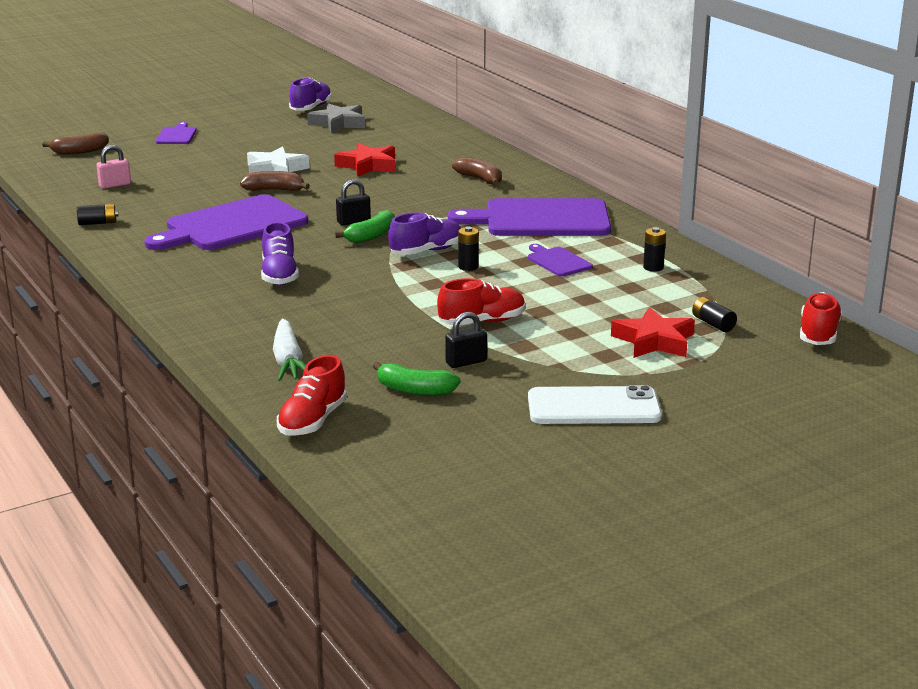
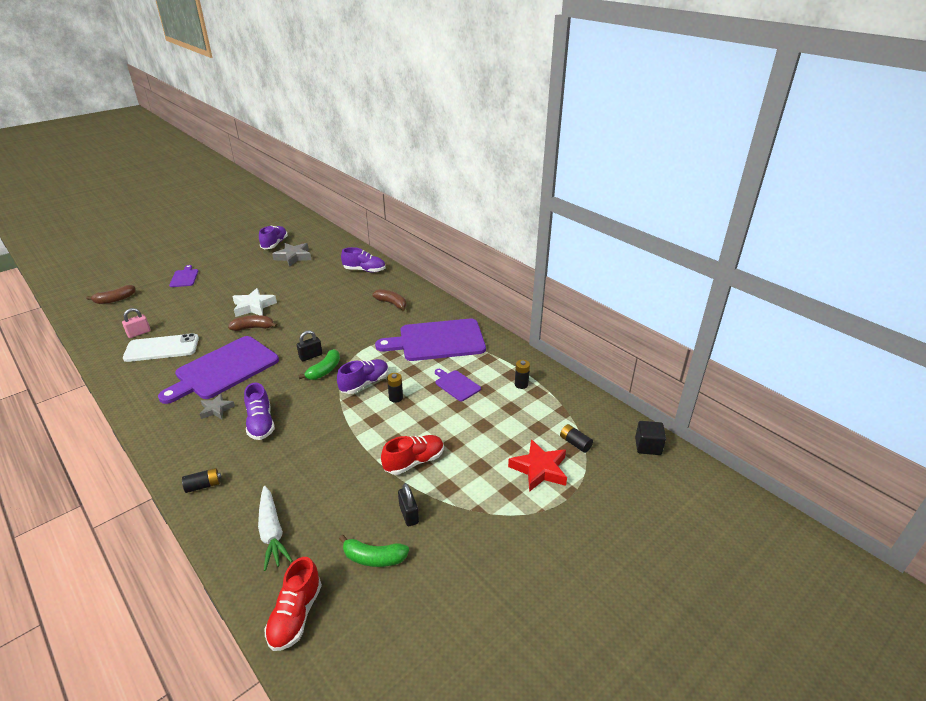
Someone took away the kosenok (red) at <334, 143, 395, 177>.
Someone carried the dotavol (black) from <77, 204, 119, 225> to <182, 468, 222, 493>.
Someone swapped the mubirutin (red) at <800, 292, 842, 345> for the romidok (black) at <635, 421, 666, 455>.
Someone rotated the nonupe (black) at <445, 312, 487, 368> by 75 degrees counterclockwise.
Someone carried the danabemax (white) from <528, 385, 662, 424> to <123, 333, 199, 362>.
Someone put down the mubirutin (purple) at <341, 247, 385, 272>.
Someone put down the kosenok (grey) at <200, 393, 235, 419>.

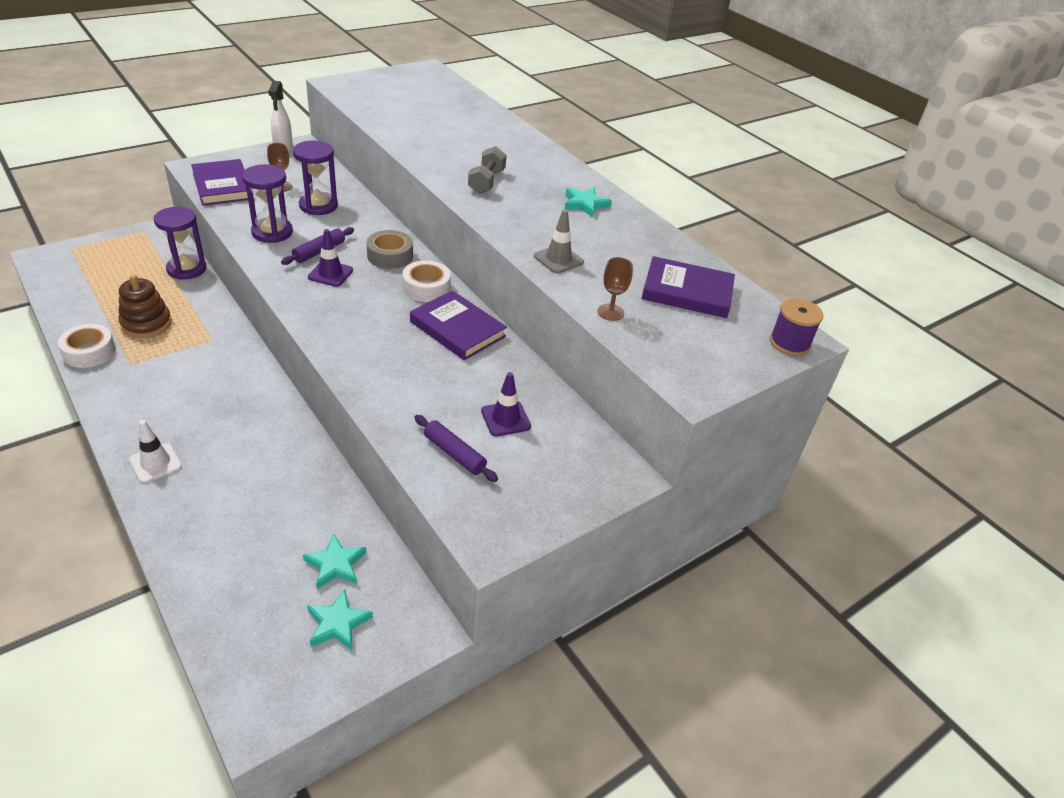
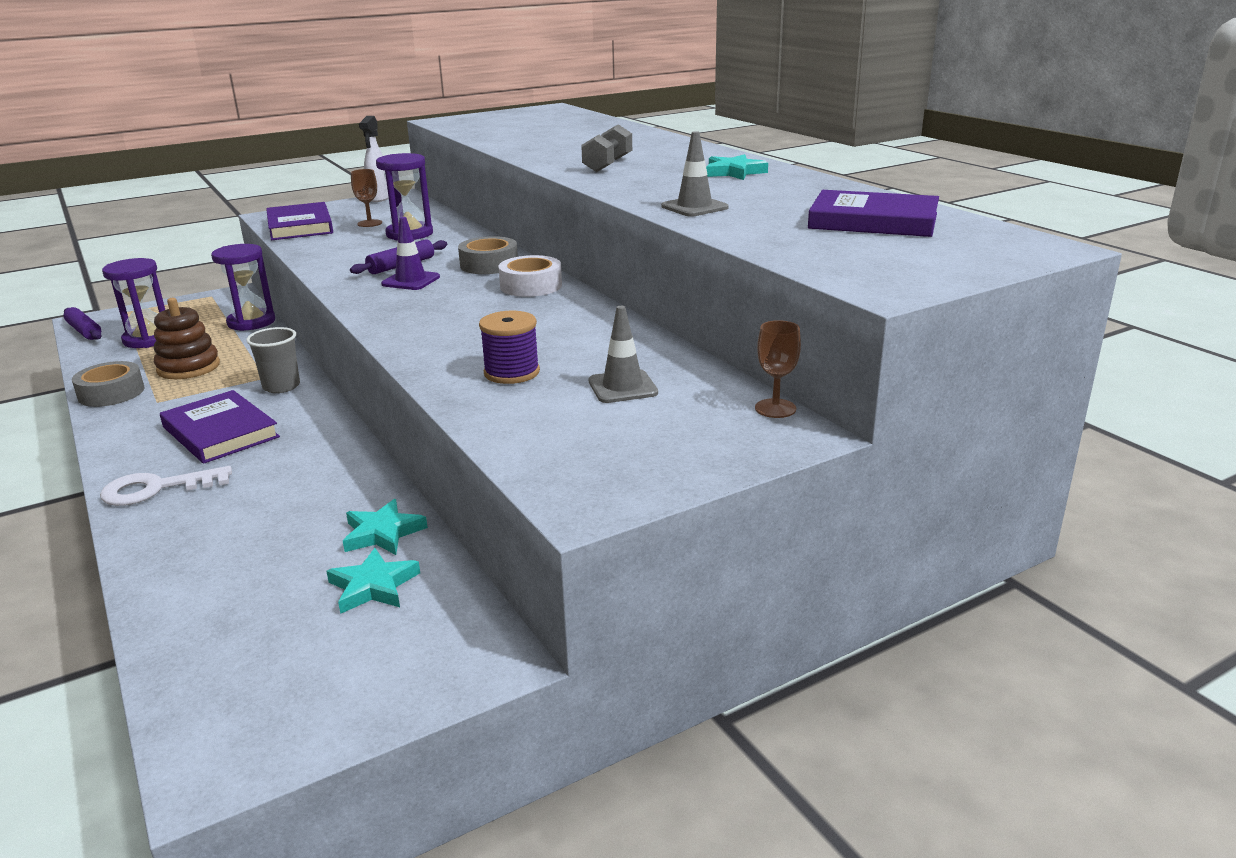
Someone carried the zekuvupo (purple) from <242, 164, 293, 243> to <102, 258, 165, 348>.
Someone carried the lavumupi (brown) from <598, 257, 633, 321> to <755, 320, 801, 418>.
Someone carried the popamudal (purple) from <410, 291, 507, 360> to <160, 390, 280, 464>.
Someone carried the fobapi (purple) from <770, 298, 823, 356> to <479, 311, 540, 384>.
Someone repainted the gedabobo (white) at <58, 324, 116, 368>, which became the gedabobo (grey) at <72, 361, 144, 407>.
Someone repainted the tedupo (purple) at <481, 372, 531, 437>, which became the tedupo (grey) at <588, 306, 658, 403>.
Someone carried the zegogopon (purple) from <414, 415, 498, 482> to <64, 307, 102, 340>.
Someone swapped the tedupo (white) at <129, 420, 182, 483> for the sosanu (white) at <100, 466, 232, 506>.
Someone carried the kosenok (turquoise) from <307, 589, 373, 650> to <343, 499, 428, 555>.
Someone put down the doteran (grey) at <246, 327, 300, 393>.

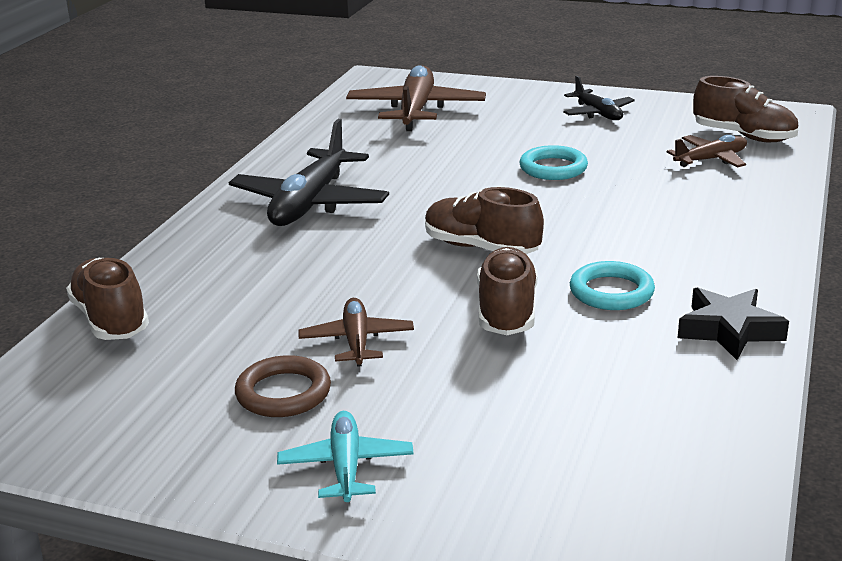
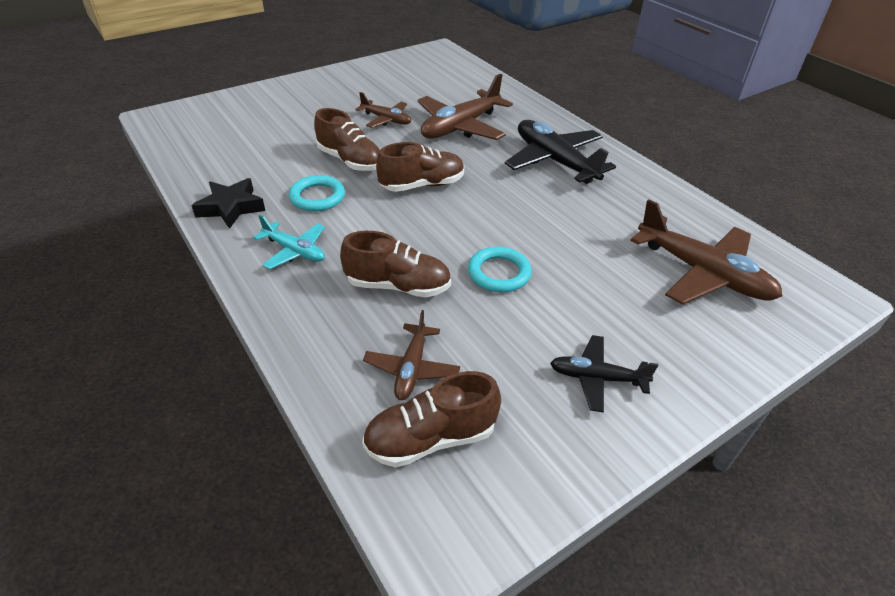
Someone carried the mubirutin (brown) from <66, 258, 149, 340> to <340, 231, 451, 297>.
Someone took away the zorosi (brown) at <235, 355, 331, 417>.
Someone carried the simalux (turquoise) from <277, 411, 414, 502> to <253, 215, 325, 269>.
Someone put down the simalux (brown) at <417, 74, 513, 140>.

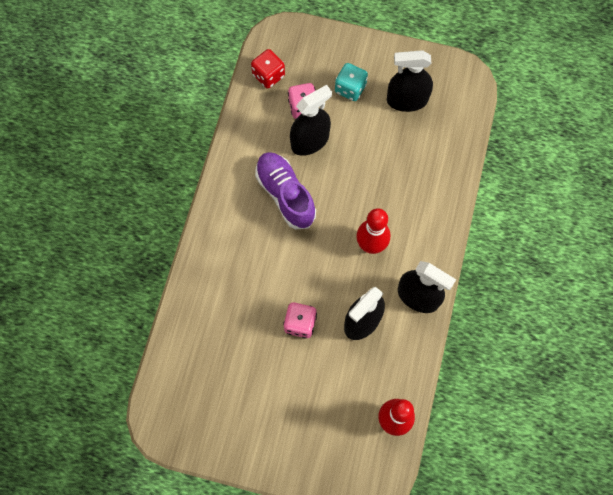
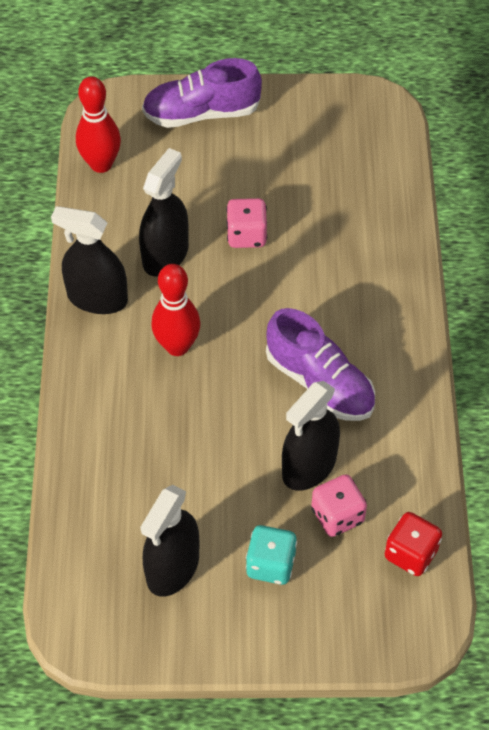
Someone rotated the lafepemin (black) at <387, 50, 433, 112> by 135 degrees clockwise.
Someone put down the mubirutin (purple) at <142, 58, 262, 128>.

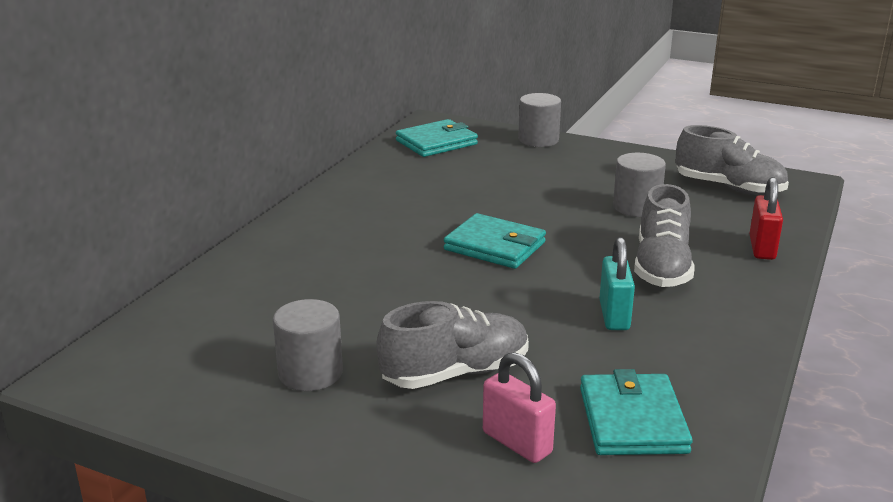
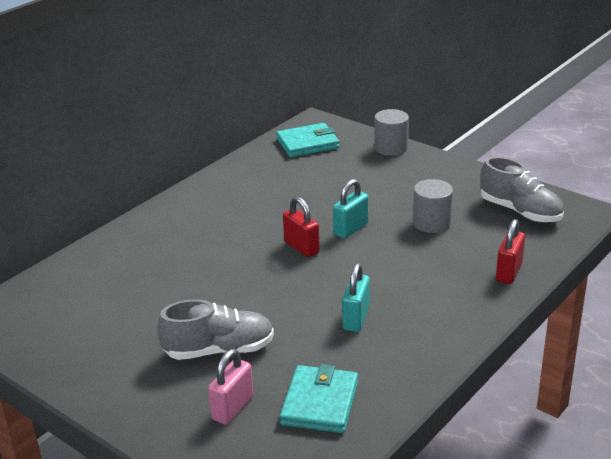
Someone took away the mubirutin (grey) at <634, 184, 694, 287>.
Someone swapped the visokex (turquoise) at <444, 213, 546, 269> for the nonupe (red) at <283, 197, 320, 257>.
Someone took away the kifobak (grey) at <273, 299, 343, 391>.
Someone rotated the nonupe (pink) at <483, 352, 556, 463> by 60 degrees clockwise.
Someone put down the nonupe (turquoise) at <333, 179, 368, 239>.

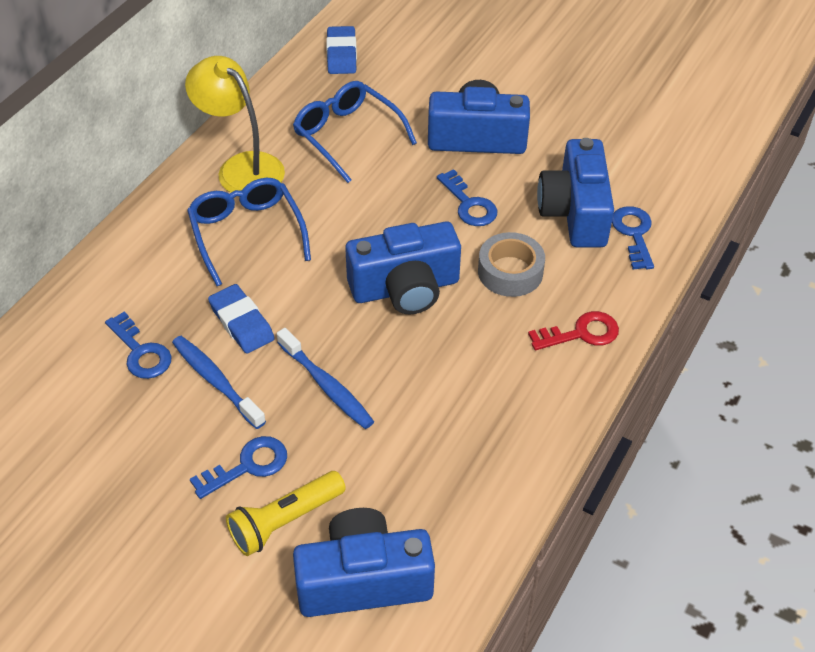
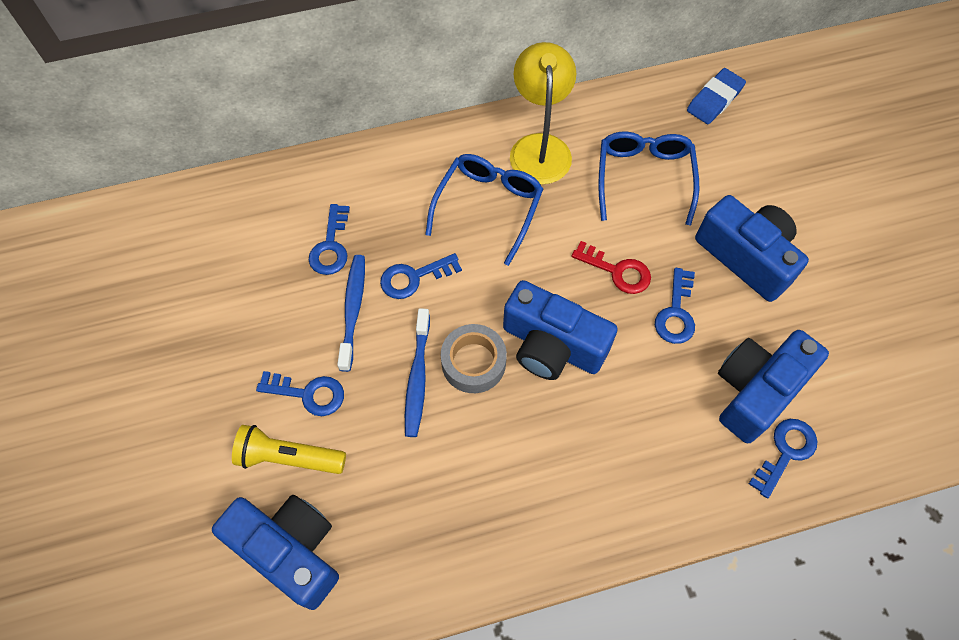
Someone carried the gedabobo (grey) from <478, 232, 545, 297> to <441, 324, 507, 393>.
Someone swapped the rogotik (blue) at <208, 284, 275, 354> for the sosanu (blue) at <380, 253, 462, 299>.
Someone carried the sosanu (red) from <528, 311, 619, 350> to <571, 241, 651, 294>.

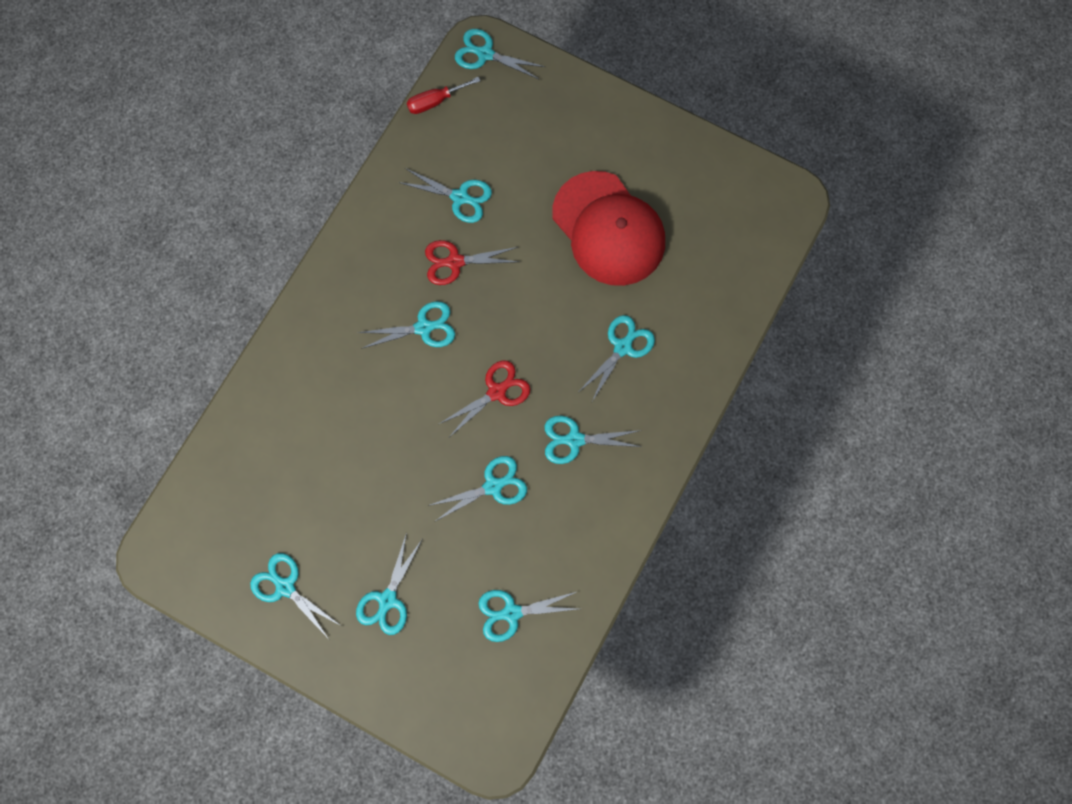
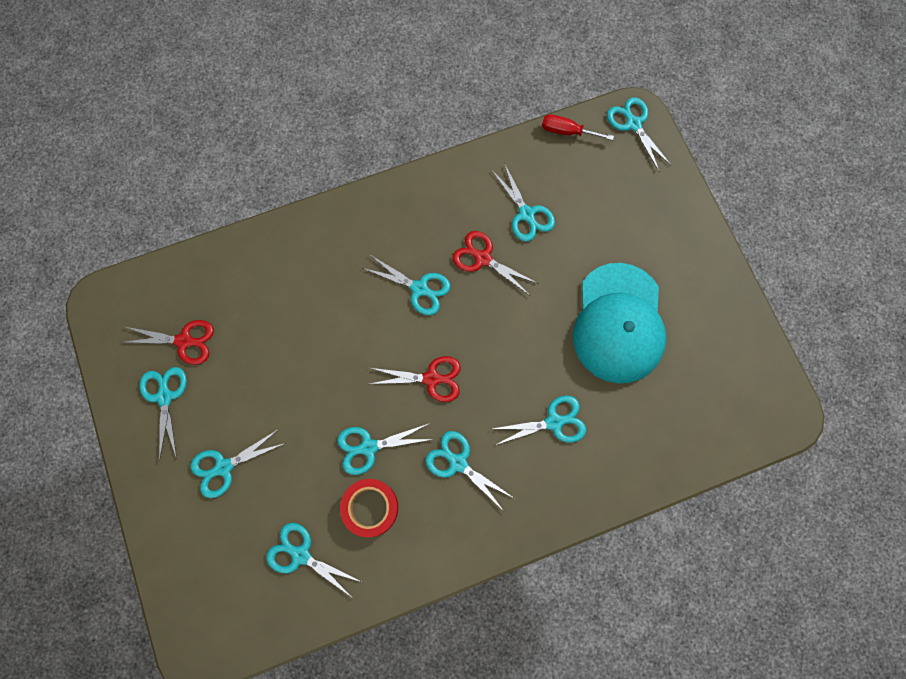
Someone repainted the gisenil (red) at <552, 171, 665, 286>, which became the gisenil (turquoise) at <573, 263, 667, 383>.
Someone rotated the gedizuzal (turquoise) at <428, 456, 527, 522> by 150 degrees clockwise.
Someone put down the gedizuzal (red) at <121, 320, 214, 365>.
Someone put down the gedabobo (red) at <340, 479, 398, 537>.

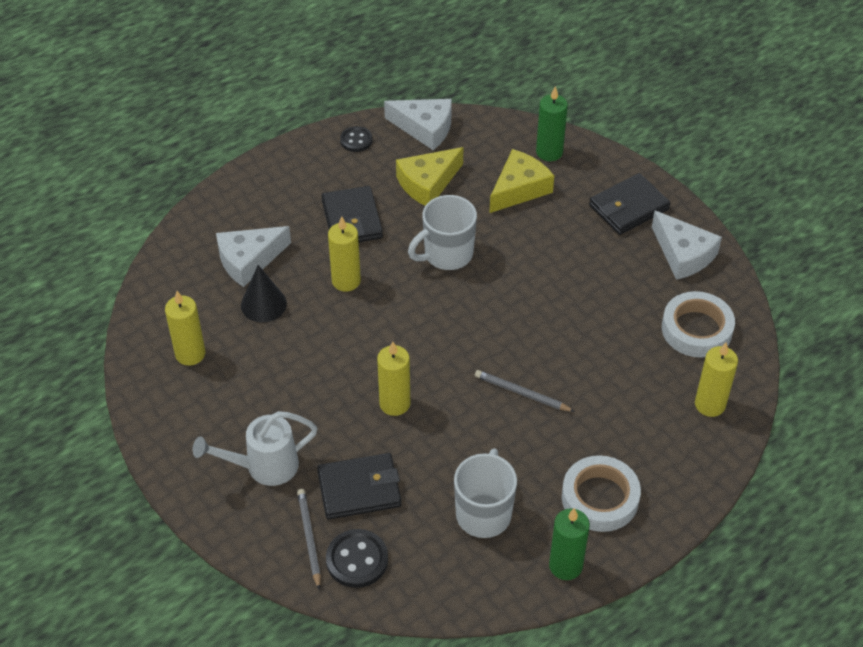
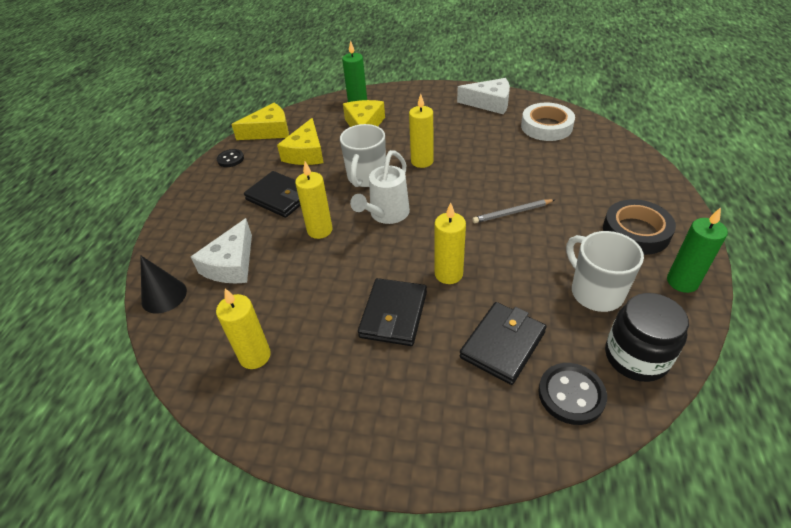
Someone repainted the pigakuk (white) at <384, 99, 452, 150>, which became the pigakuk (yellow) at <231, 103, 289, 140>.
Someone carried the visokex (black) from <589, 173, 671, 235> to <358, 278, 427, 346>.
Someone carried the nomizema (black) from <241, 265, 287, 323> to <140, 255, 187, 313>.
Someone carried the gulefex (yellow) from <695, 342, 738, 417> to <409, 94, 434, 168>.
Someone carried the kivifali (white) from <193, 411, 317, 486> to <350, 150, 410, 224>.
Someone repainted the gedabobo (white) at <562, 455, 641, 532>, which became the gedabobo (black) at <603, 199, 676, 255>.
Someone took away the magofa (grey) at <297, 489, 321, 590>.
Someone put down the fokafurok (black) at <605, 293, 689, 382>.

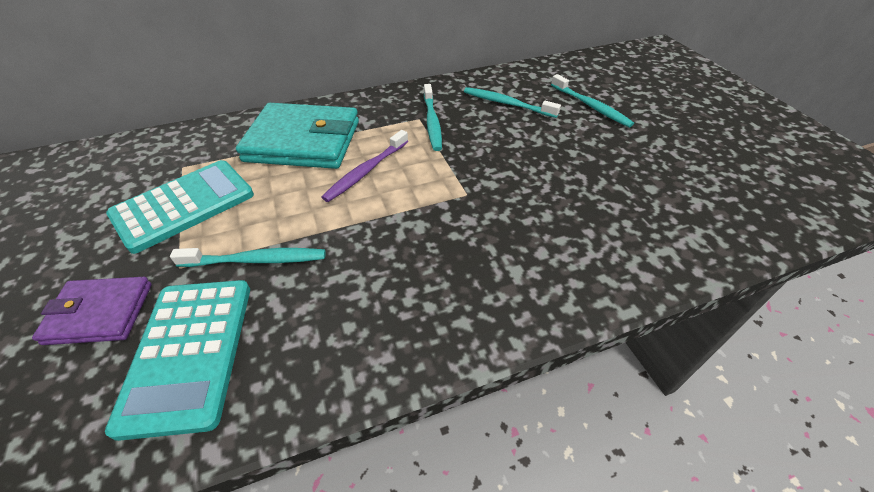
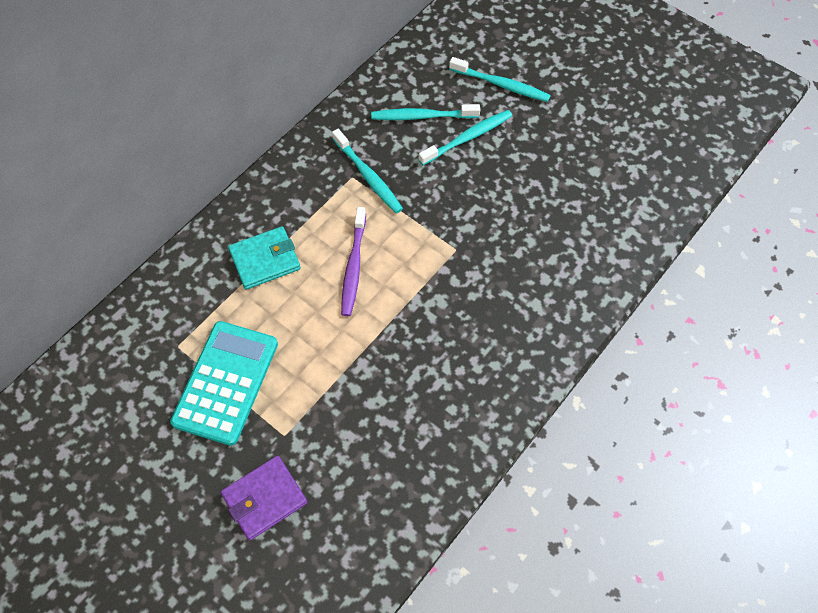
Someone scaled the visokex (turquoise) at <236, 103, 359, 169> by 0.57.
Someone carried the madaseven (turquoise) from <170, 248, 325, 267> to <418, 110, 512, 165>.
Someone took away the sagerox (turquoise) at <105, 280, 250, 441>.

